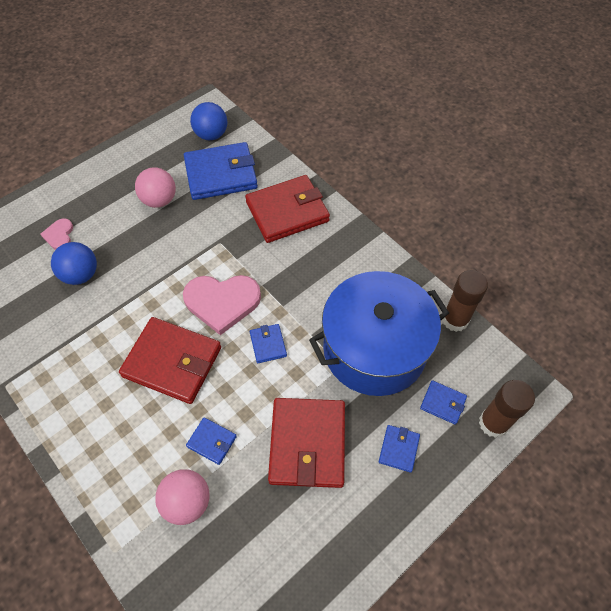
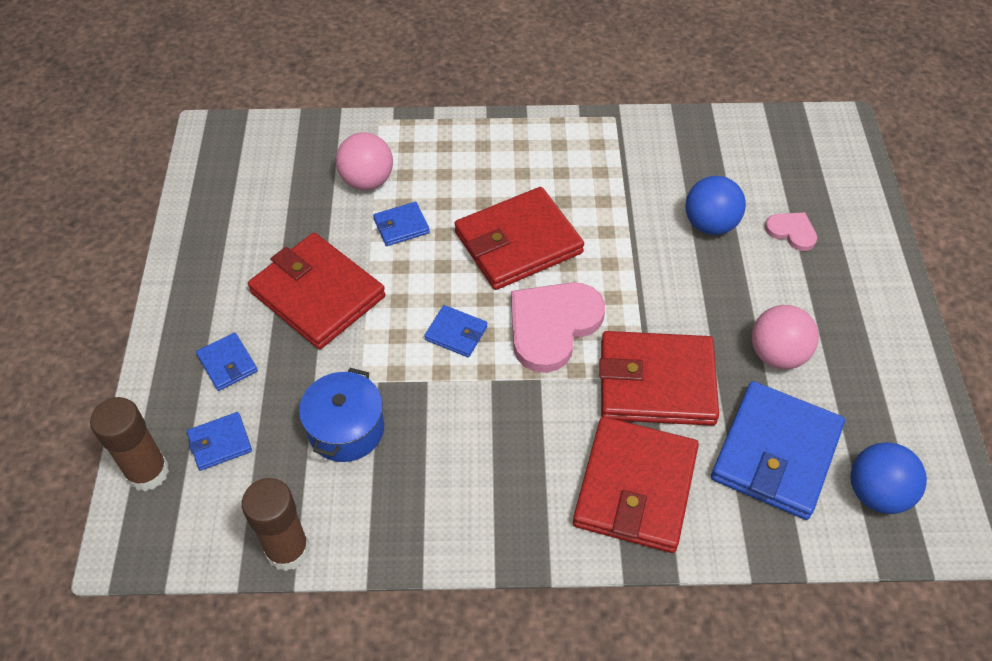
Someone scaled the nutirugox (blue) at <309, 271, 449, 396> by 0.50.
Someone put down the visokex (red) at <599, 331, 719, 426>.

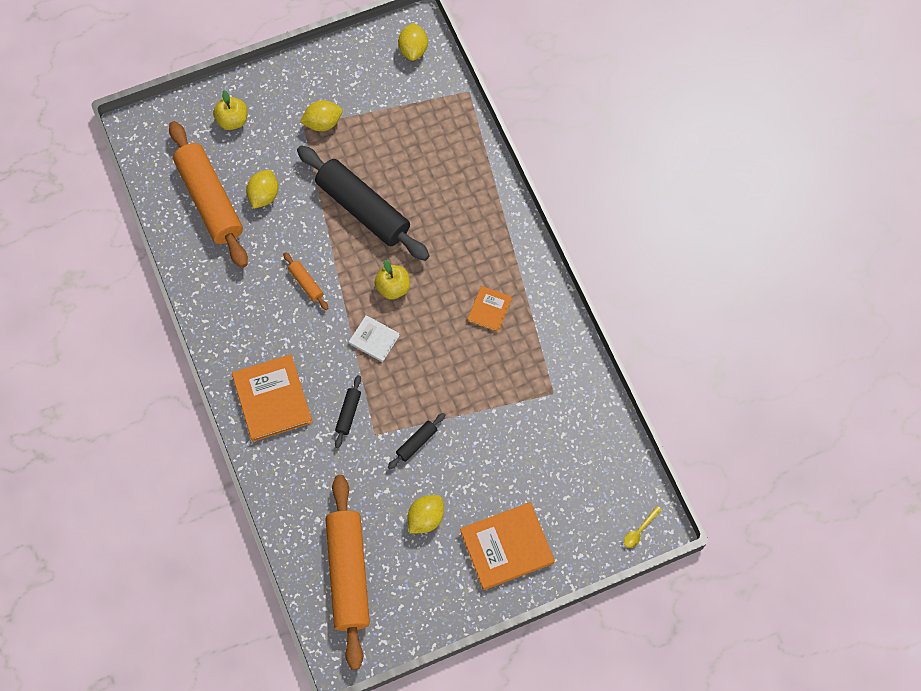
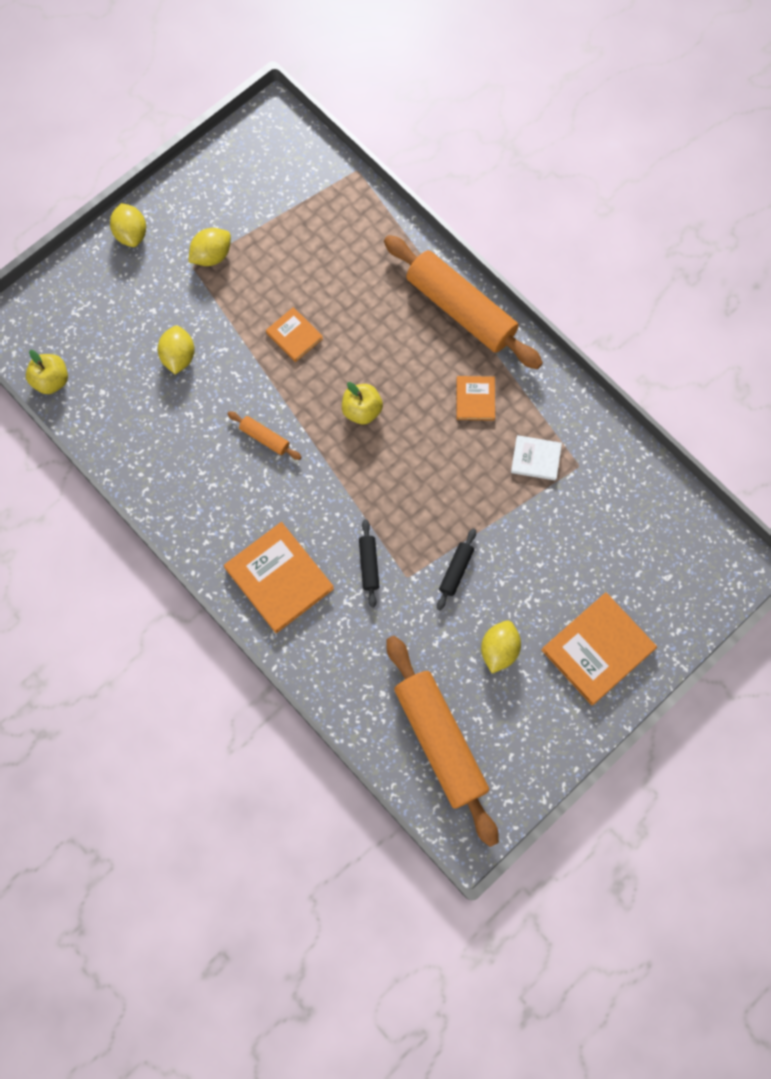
Someone carried the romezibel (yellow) from <398, 23, 428, 61> to <110, 203, 146, 247>.
Someone carried the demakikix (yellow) from <213, 90, 247, 130> to <26, 350, 68, 394>.
Someone carried the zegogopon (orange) from <169, 121, 248, 268> to <384, 235, 543, 370>.
Someone swapped the zegogopon (black) at <297, 145, 430, 261> for the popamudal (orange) at <266, 307, 323, 362>.
Someone carried the popamudal (white) from <349, 315, 400, 362> to <511, 435, 562, 480>.
Someone took away the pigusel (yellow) at <624, 506, 662, 548>.

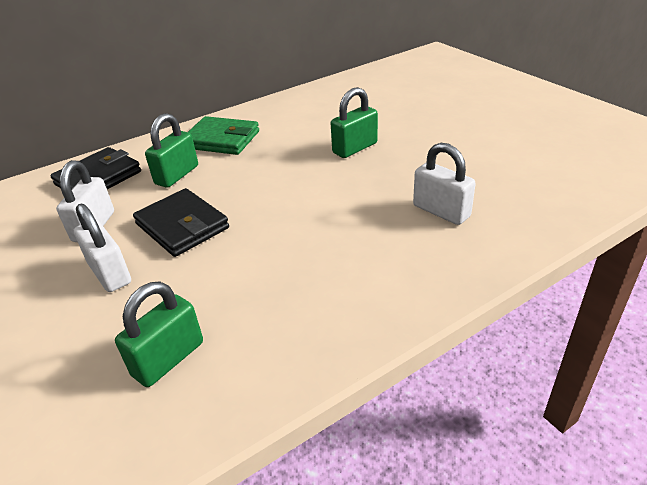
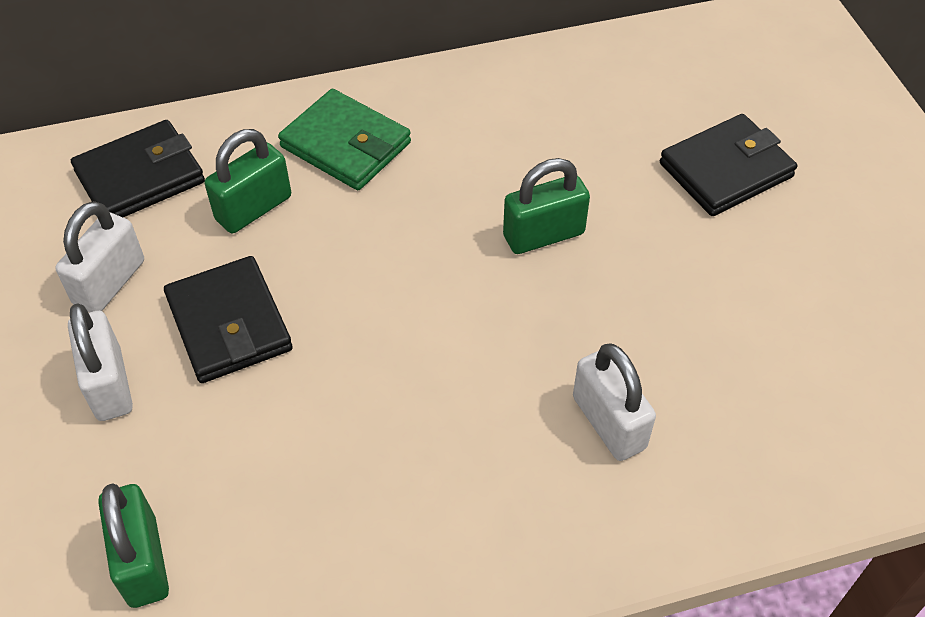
Someone rotated the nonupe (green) at <115, 282, 203, 387> by 75 degrees counterclockwise.
Someone put down the visokex (black) at <660, 114, 797, 216>.

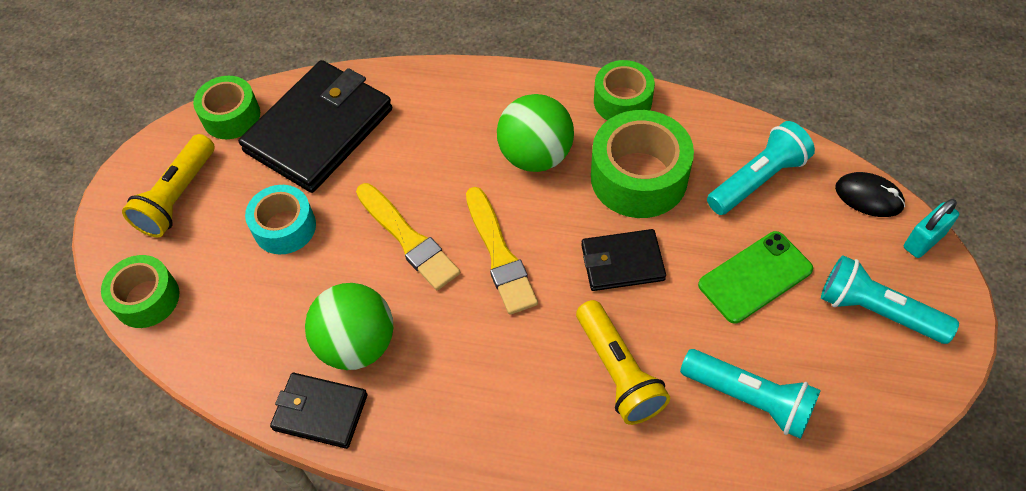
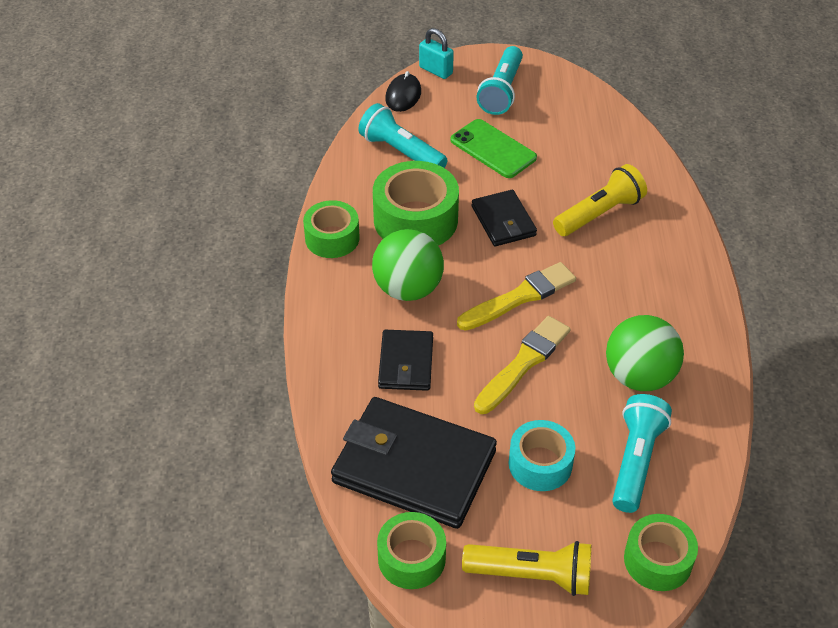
Someone carried the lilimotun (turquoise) from <680, 349, 821, 439> to <612, 394, 672, 513>.
Someone carried the visokex (black) from <270, 373, 368, 449> to <378, 330, 433, 391>.

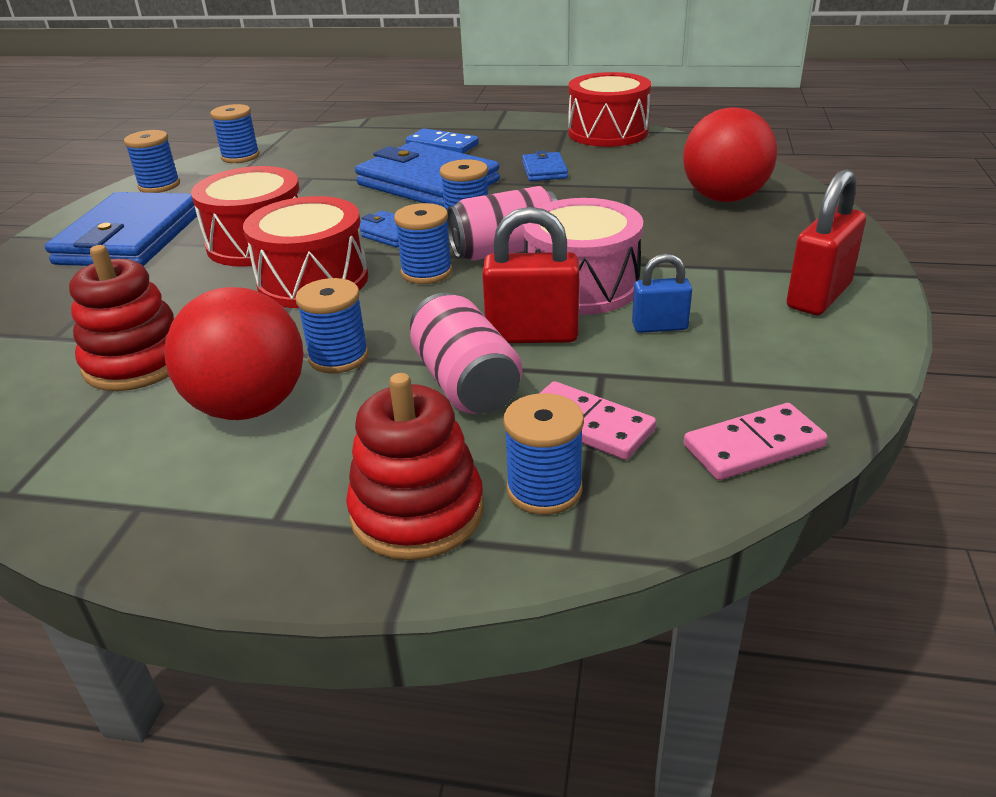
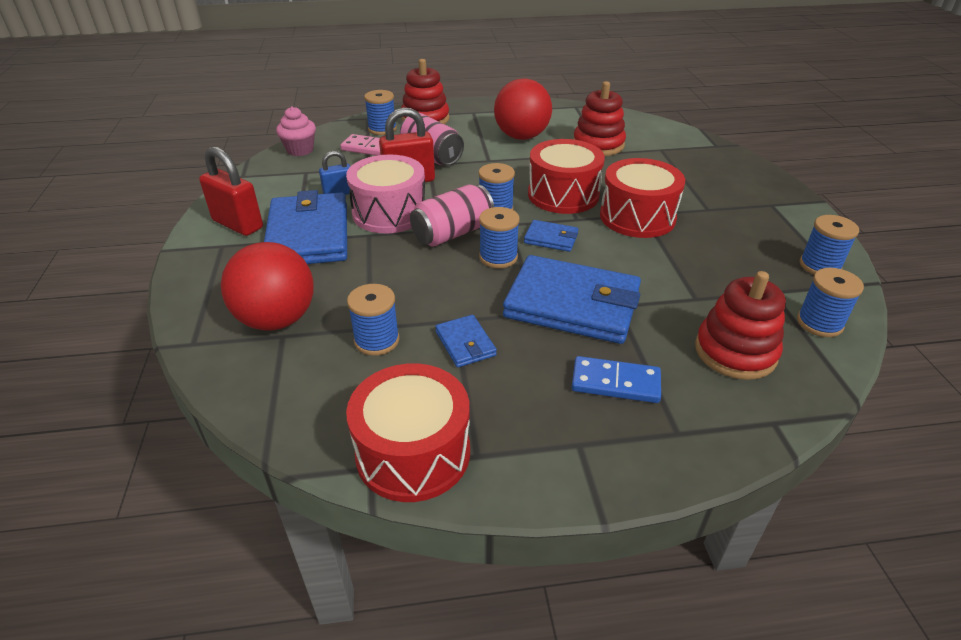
Someone rotated the nonupe (red) at <787, 169, 866, 315> by 75 degrees counterclockwise.
Someone carried the visokex (blue) from <45, 192, 197, 266> to <264, 190, 347, 264>.
Someone carried the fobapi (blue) from <295, 278, 369, 373> to <347, 284, 399, 356>.
Someone swapped the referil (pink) at <684, 403, 828, 480> for the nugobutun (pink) at <276, 106, 316, 156>.
Someone put down the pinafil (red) at <695, 271, 786, 380>.

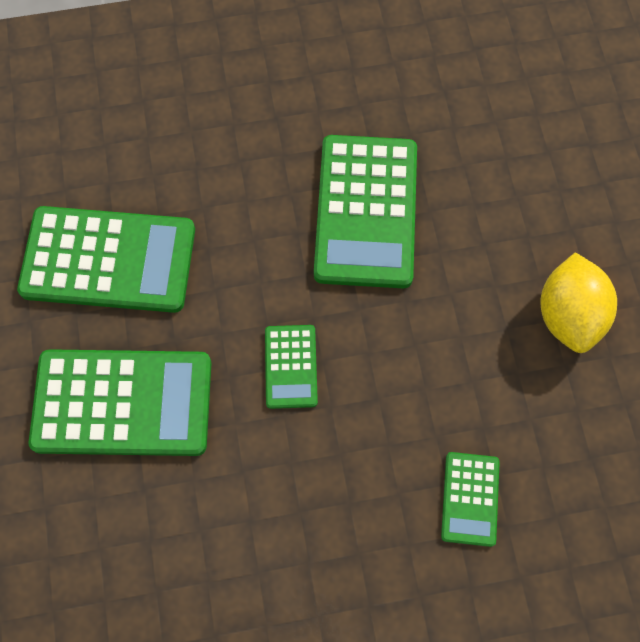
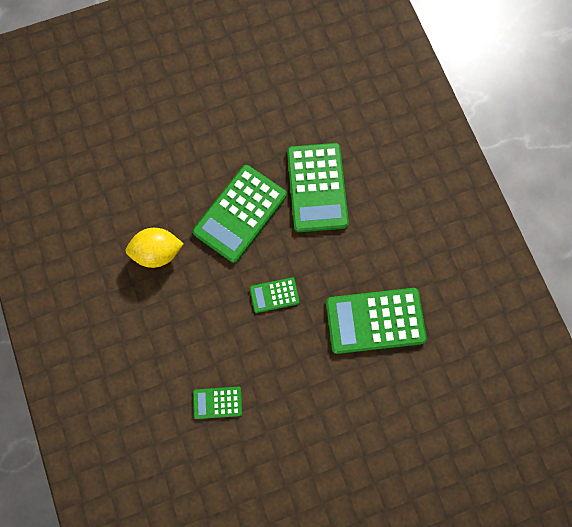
Someone carried the romezibel (yellow) from <540, 252, 617, 353> to <126, 228, 184, 268>.
Someone rotated the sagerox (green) at <29, 349, 212, 456> by 45 degrees clockwise.

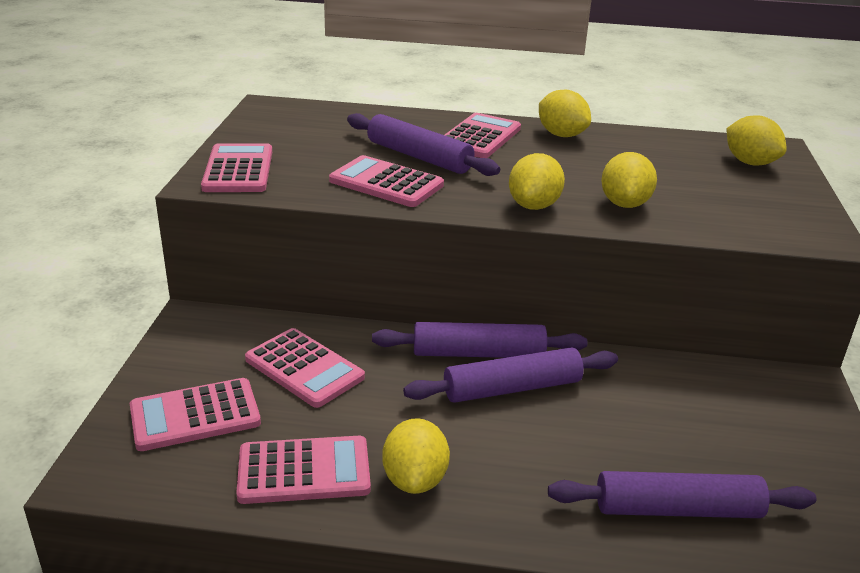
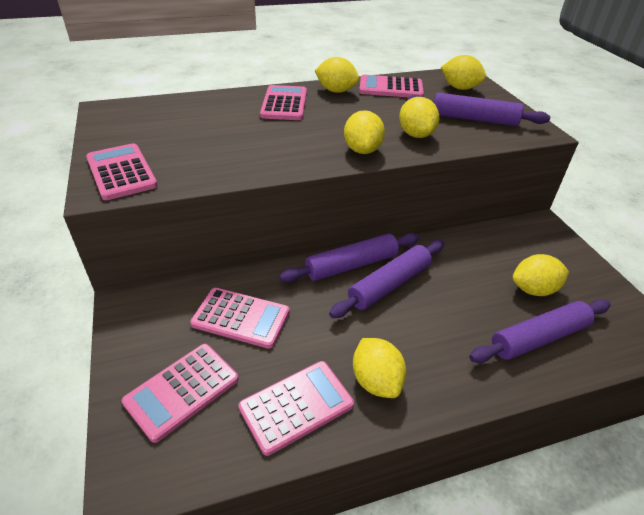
Someone carried the zegogopon (purple) from <347, 113, 500, 176> to <407, 92, 550, 126>.
Someone carried the sagerox (pink) from <329, 155, 444, 207> to <359, 75, 424, 97>.
Someone put down the romezibel (yellow) at <513, 254, 569, 296>.

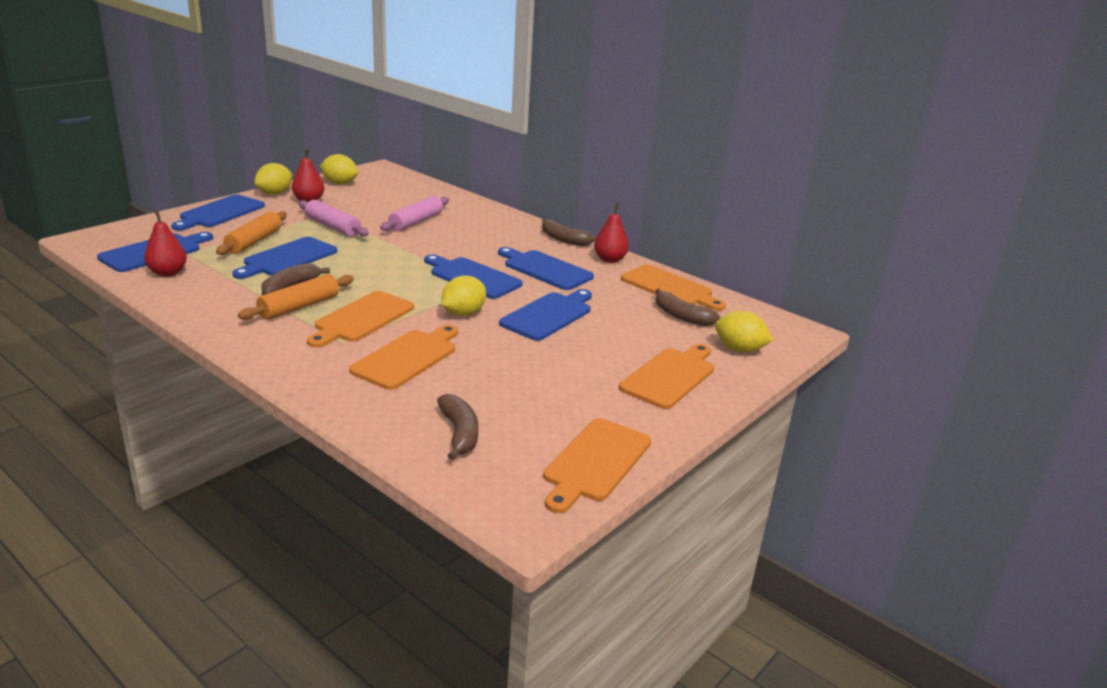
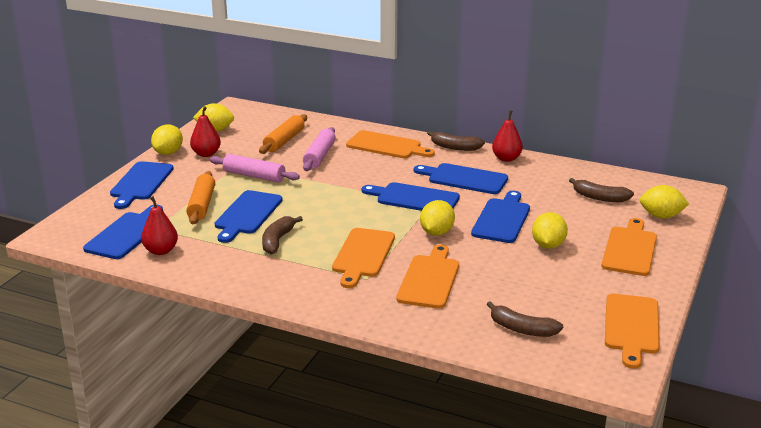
Someone carried the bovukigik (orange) from <621, 264, 726, 311> to <346, 130, 435, 158>.
Someone carried the zegogopon (orange) from <238, 274, 354, 320> to <259, 114, 307, 154>.
Someone rotated the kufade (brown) at <437, 394, 478, 460> by 150 degrees clockwise.
Someone put down the romezibel (yellow) at <532, 212, 568, 249>.

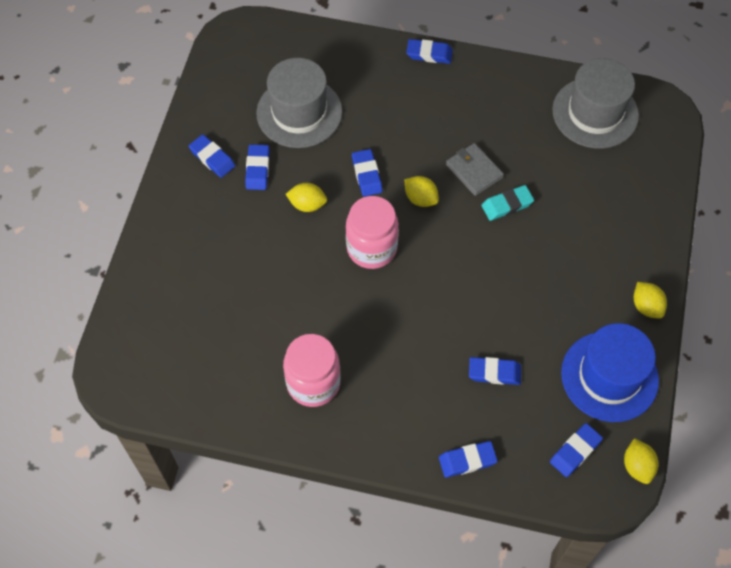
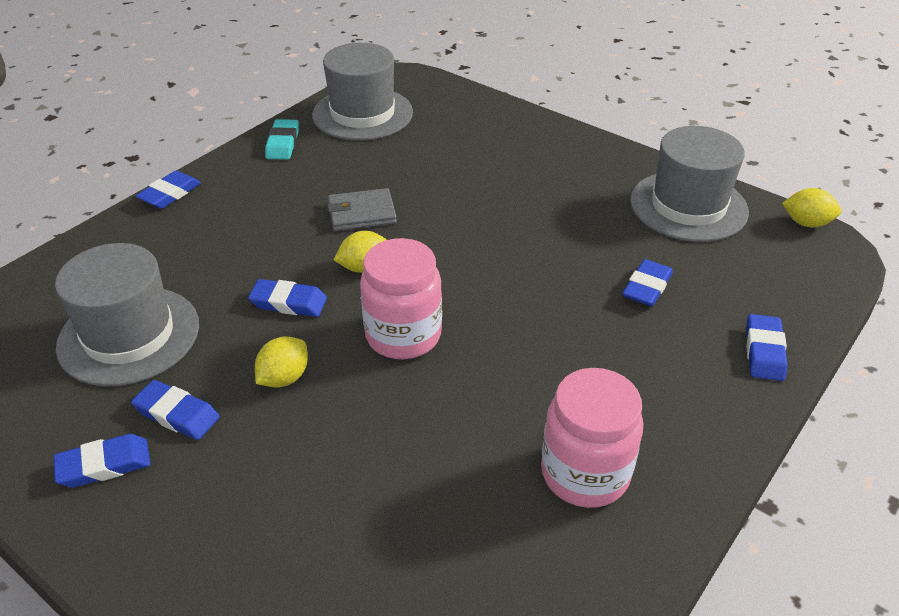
Someone carried the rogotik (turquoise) from <481, 185, 534, 221> to <265, 119, 299, 160>.
Someone took away the romezibel (yellow) at <634, 282, 667, 319>.
Someone repainted the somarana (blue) at <561, 323, 659, 422>, which became the somarana (grey) at <630, 126, 749, 242>.
Someone took away the rogotik (blue) at <550, 423, 603, 477>.

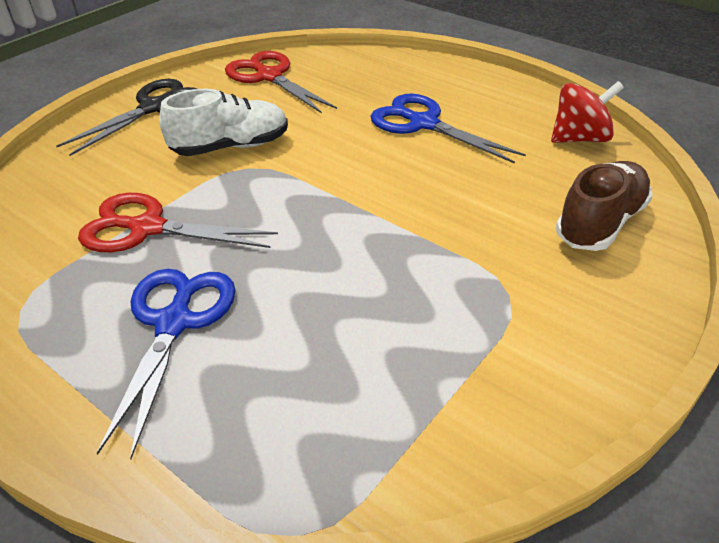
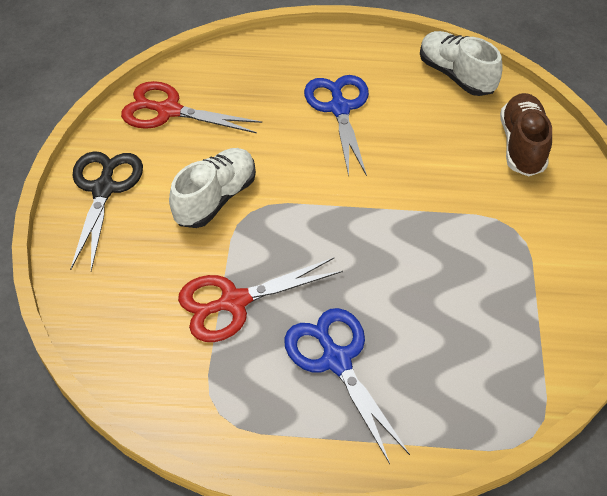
Someone swapped the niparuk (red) at <551, 81, 624, 143> for the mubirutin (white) at <420, 31, 503, 96>.
Someone rotated the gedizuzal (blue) at <371, 94, 526, 164> by 75 degrees clockwise.

